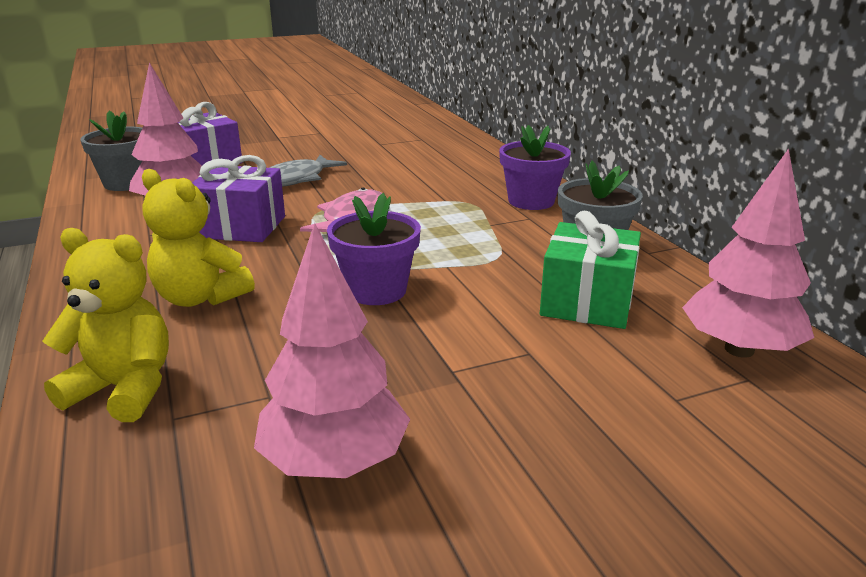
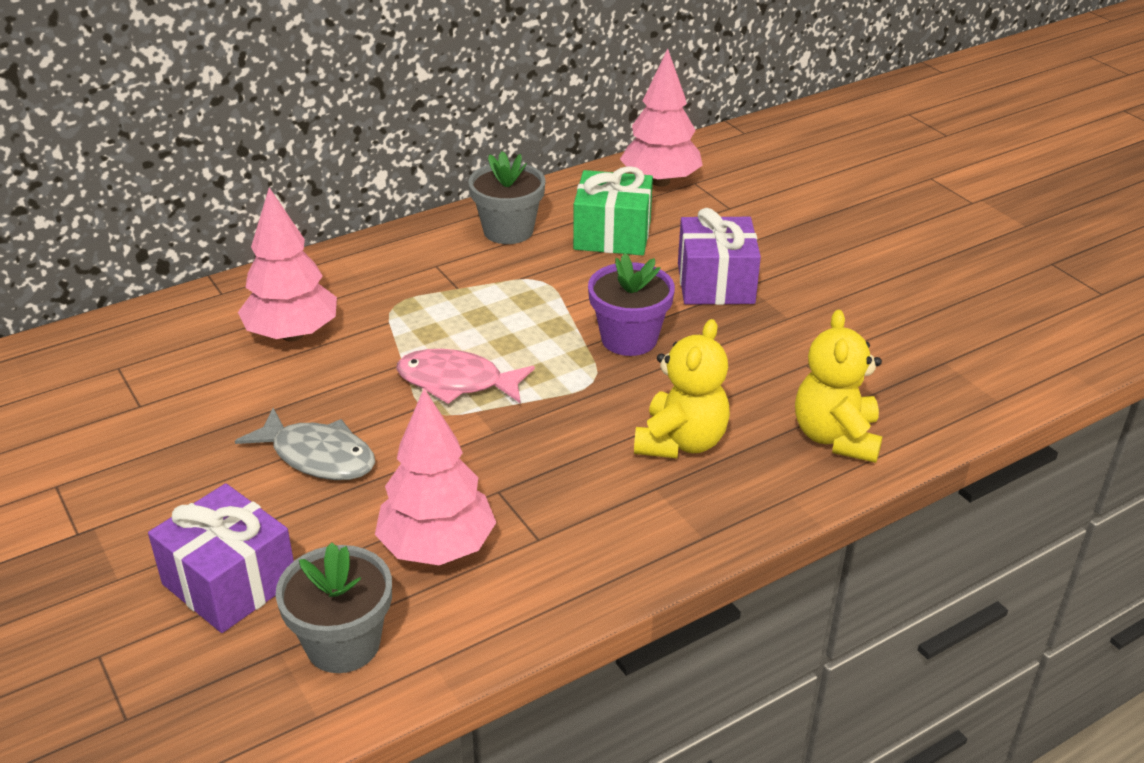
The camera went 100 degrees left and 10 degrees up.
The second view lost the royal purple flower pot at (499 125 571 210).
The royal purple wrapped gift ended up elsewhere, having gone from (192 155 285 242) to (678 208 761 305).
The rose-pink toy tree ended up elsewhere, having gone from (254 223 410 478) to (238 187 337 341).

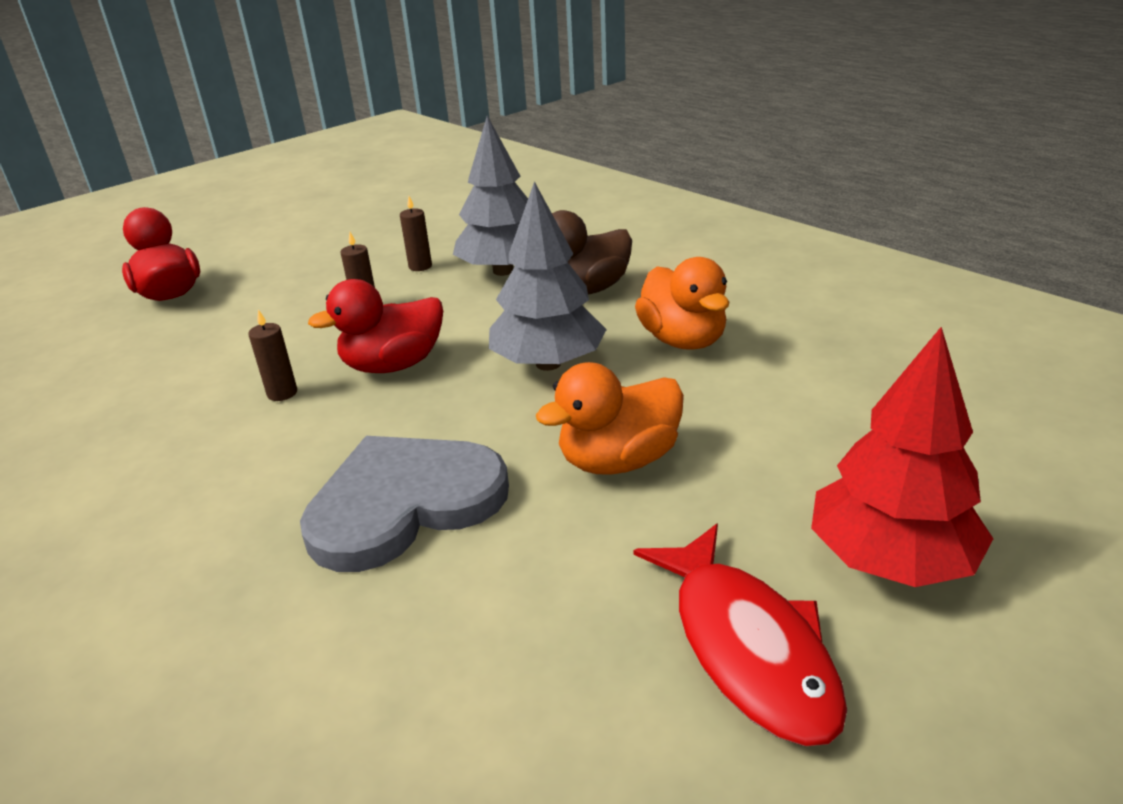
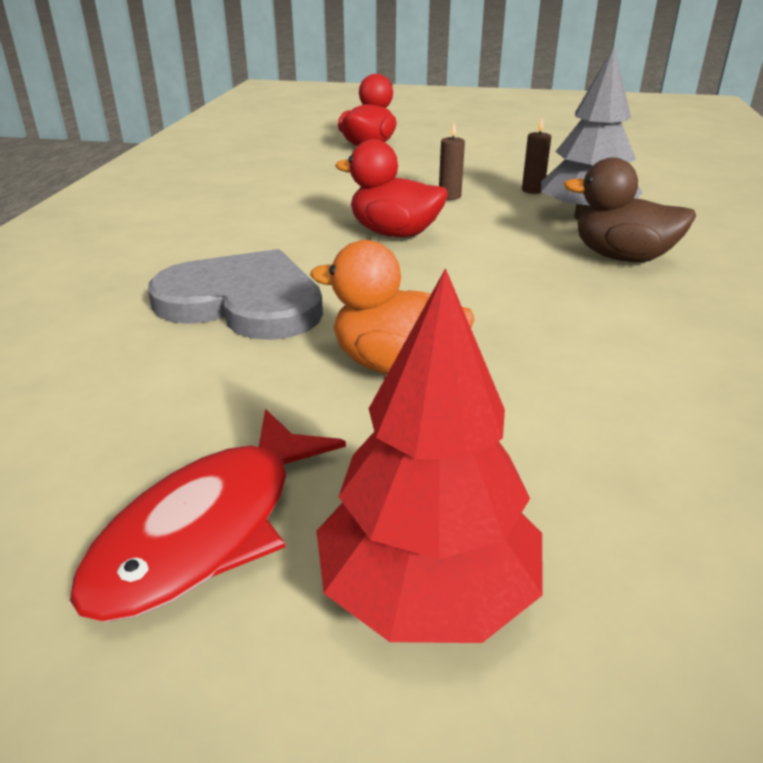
The camera went 50 degrees right and 0 degrees up.
The second view lost the dark brown pillar candle at (249 310 297 401).
The second view lost the gray toy tree at (489 181 607 371).
The second view lost the orange duck at (635 257 729 350).

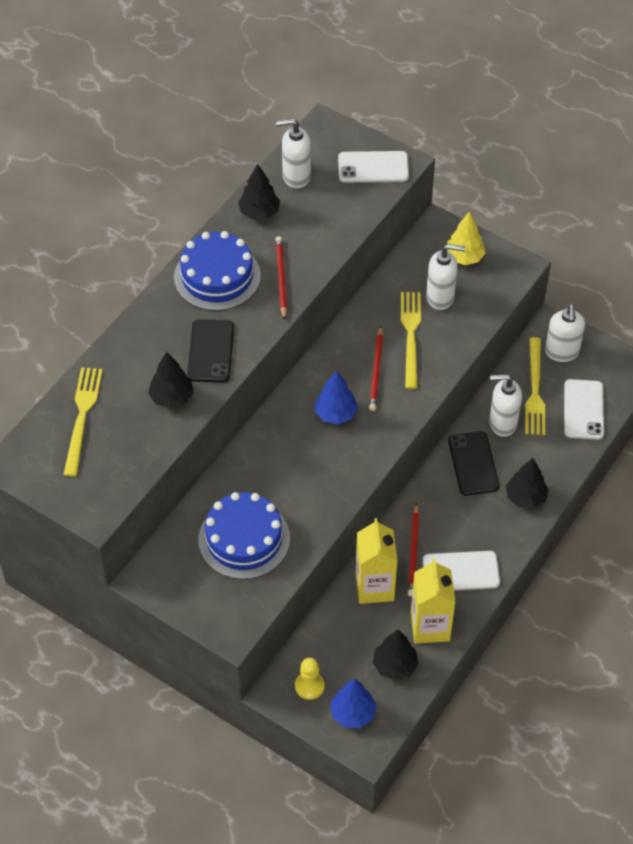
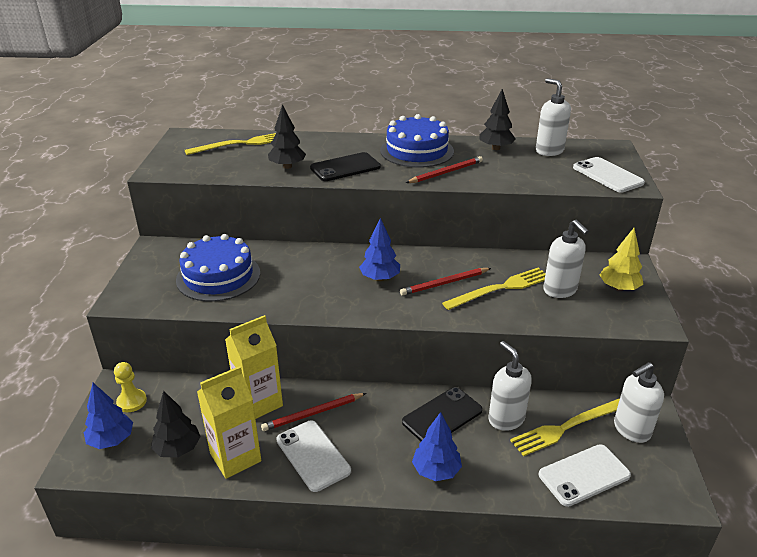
The camera went 60 degrees right and 20 degrees down.
What was the black toy tree at (506 458 549 509) turned into the royal blue toy tree at (412 412 462 481).

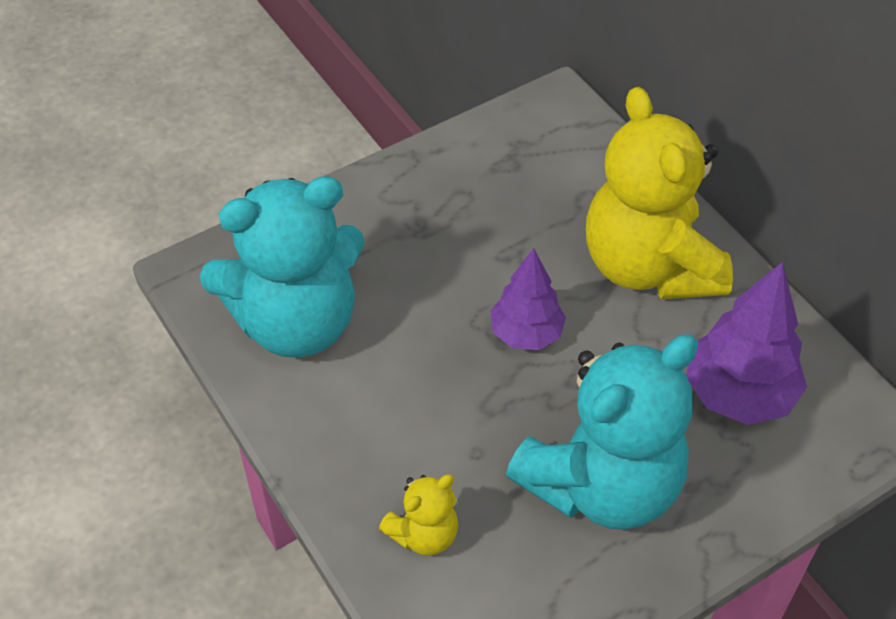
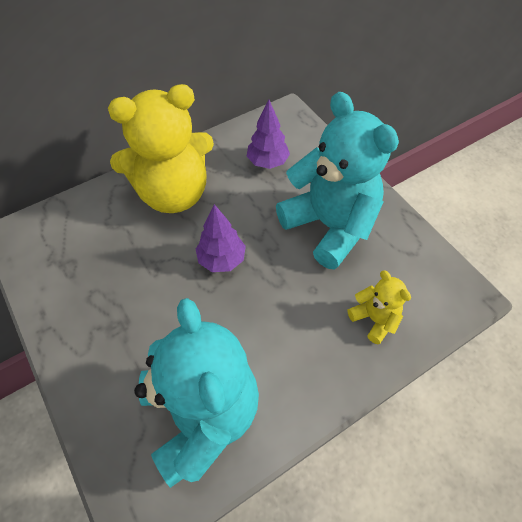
The camera went 90 degrees left and 5 degrees up.
The size of the royal purple toy tree at (686 262 807 425) changed by a factor of 0.66.

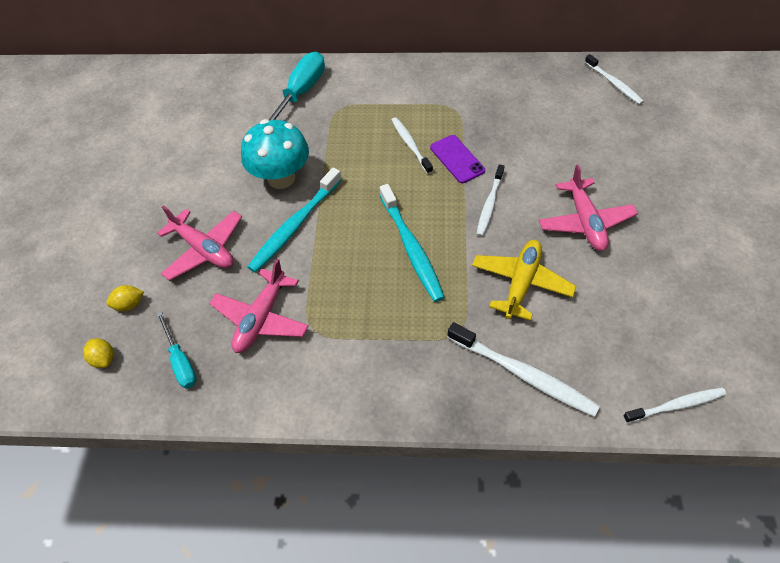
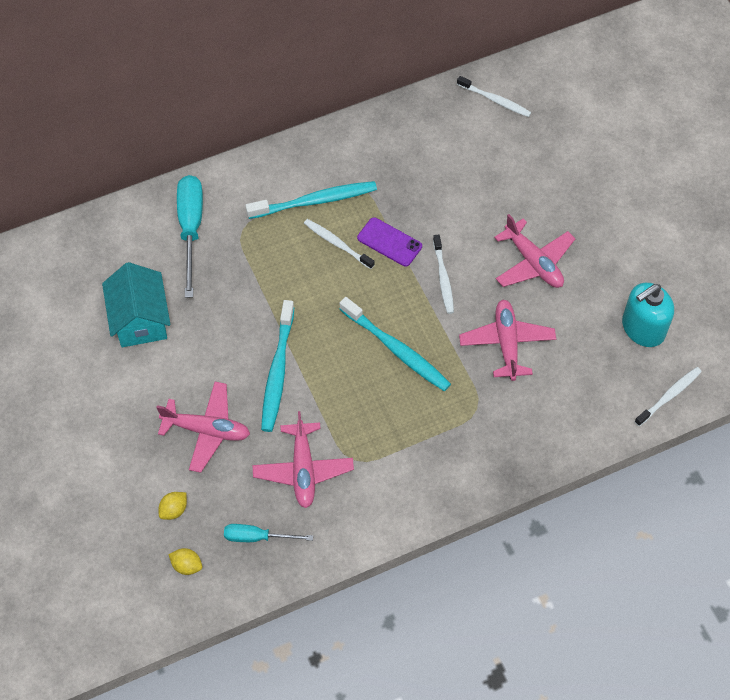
The camera went 30 degrees left and 5 degrees up.
The second view lost the aqua fungus at (241 119 309 189).
The second view lost the white dental brush at (447 322 600 417).
The second view gained the aqua house at (102 262 170 347).
The second view gained the aqua dental brush at (245 181 377 219).
The second view gained the aqua soap dispenser at (622 283 674 347).
What was the yellow toy plane at (472 240 576 321) turned into the rose-pink toy plane at (459 300 556 381).
The aqua flat screwdriver at (157 311 197 389) ended up facing another way, 150 degrees clockwise from before.

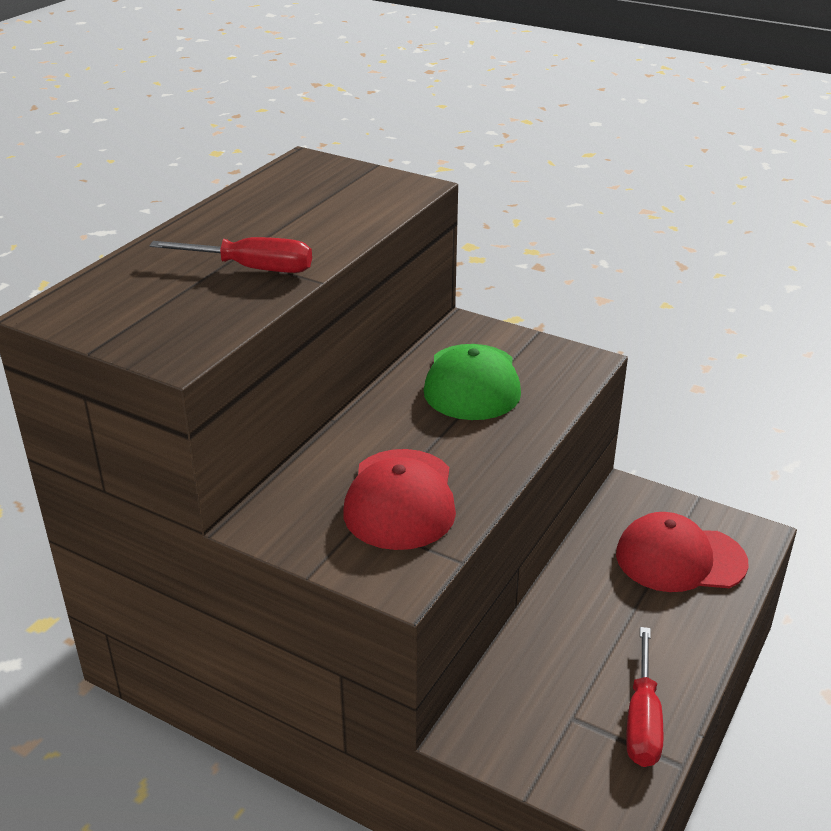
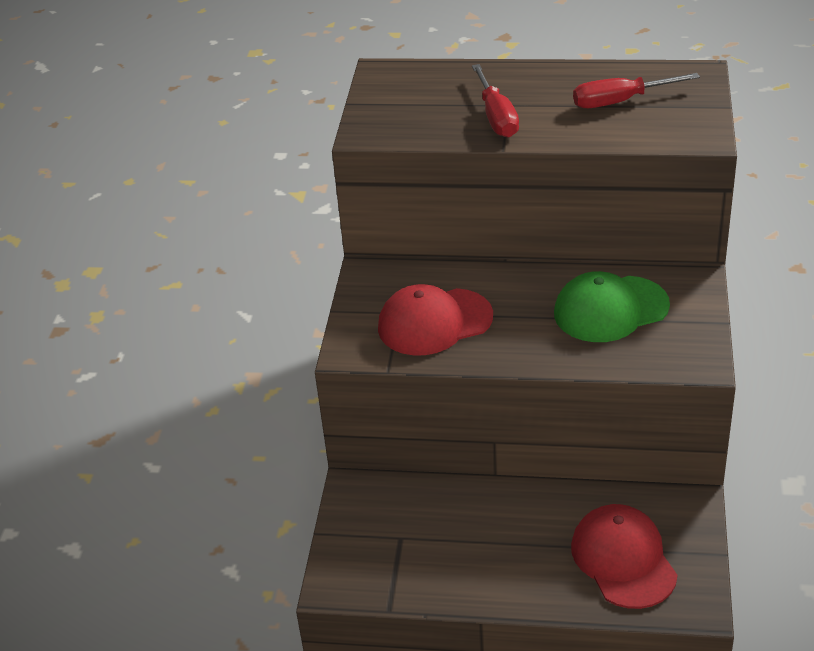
The camera went 70 degrees right and 5 degrees up.
The scarlet flat screwdriver ended up elsewhere, having gone from (626 627 663 767) to (573 73 700 108).

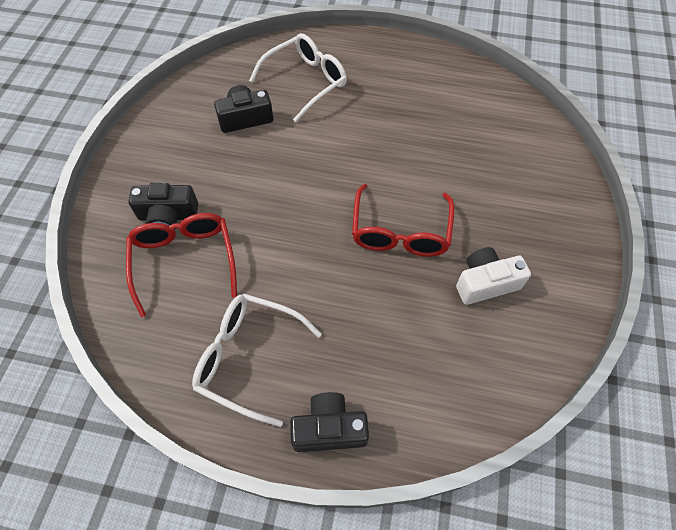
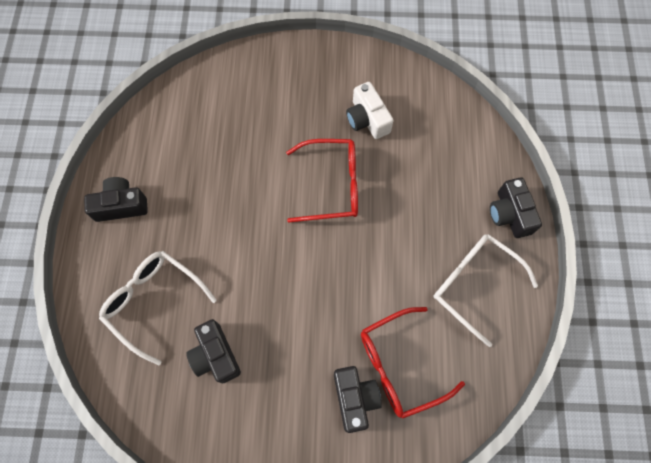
The camera went 100 degrees left and 10 degrees up.
The second view gained the black photo camera at (84 177 148 222).
The white spectacles at (192 293 322 427) ended up facing another way, 120 degrees clockwise from before.

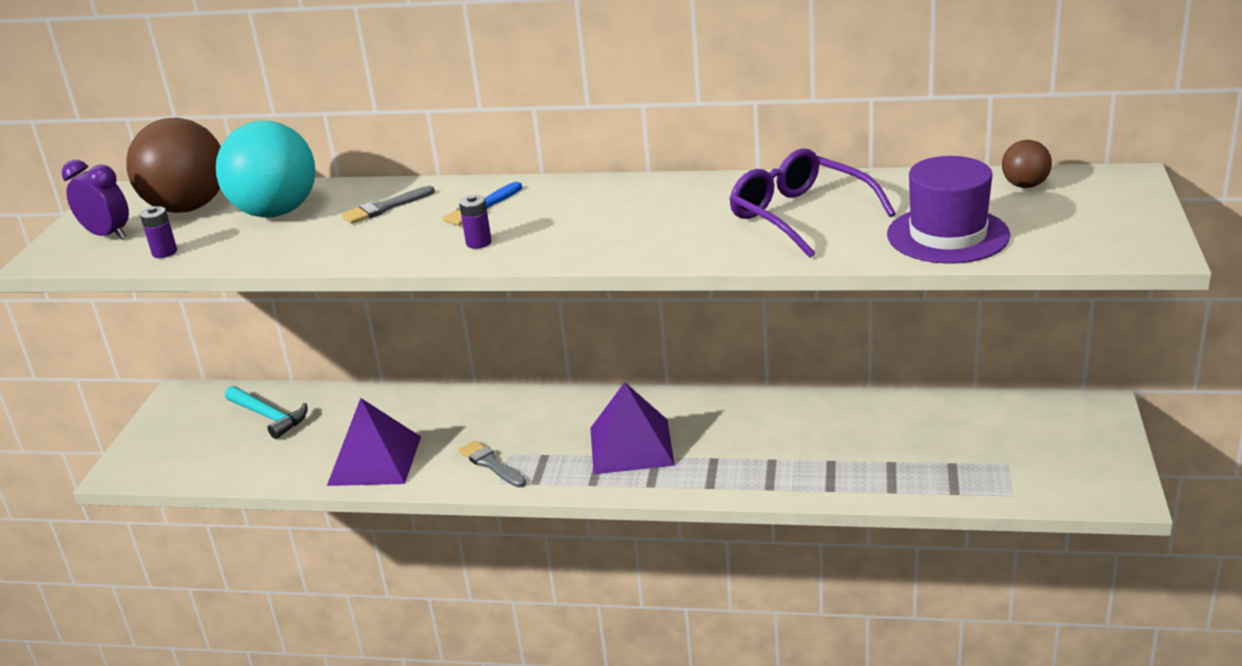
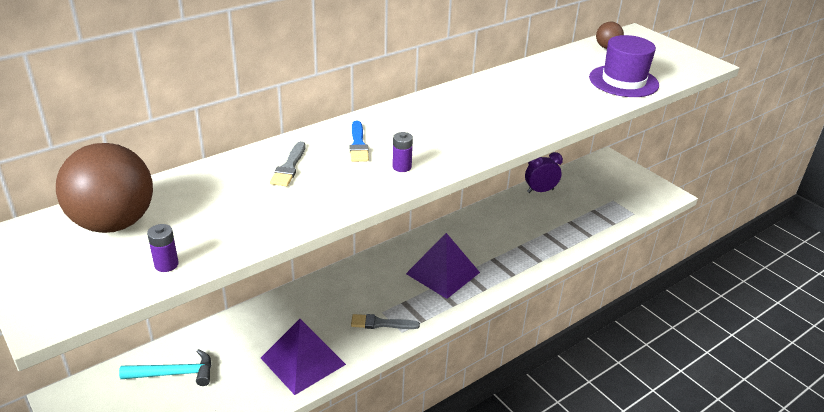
The camera went 50 degrees left and 5 degrees up.
The second view lost the aqua play ball at (215 121 315 218).
The second view lost the royal purple spectacles at (729 148 896 258).
The royal purple clock ended up elsewhere, having gone from (62 160 129 240) to (525 152 563 193).

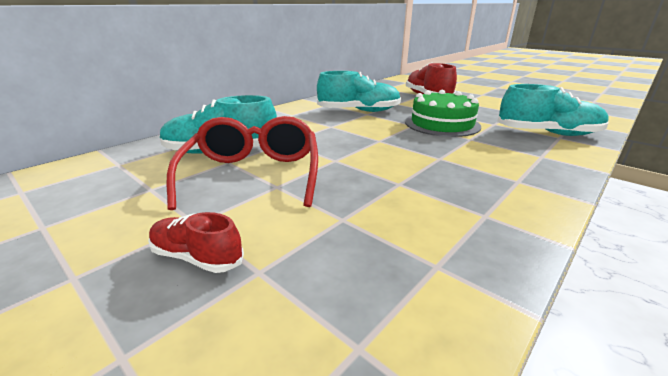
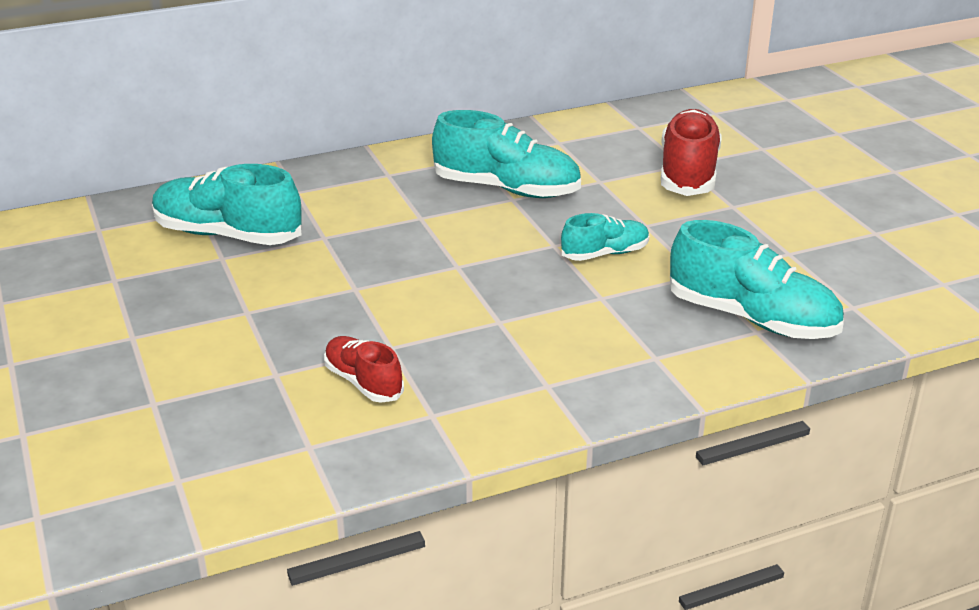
The camera went 25 degrees right and 5 degrees up.
The second view lost the scarlet spectacles at (167 116 318 210).
The scarlet sneaker ended up elsewhere, having gone from (148 212 244 273) to (324 336 404 403).
Where the emerald gateau stood at (405 90 481 137), the aqua sneaker came to stand at (561 213 649 261).

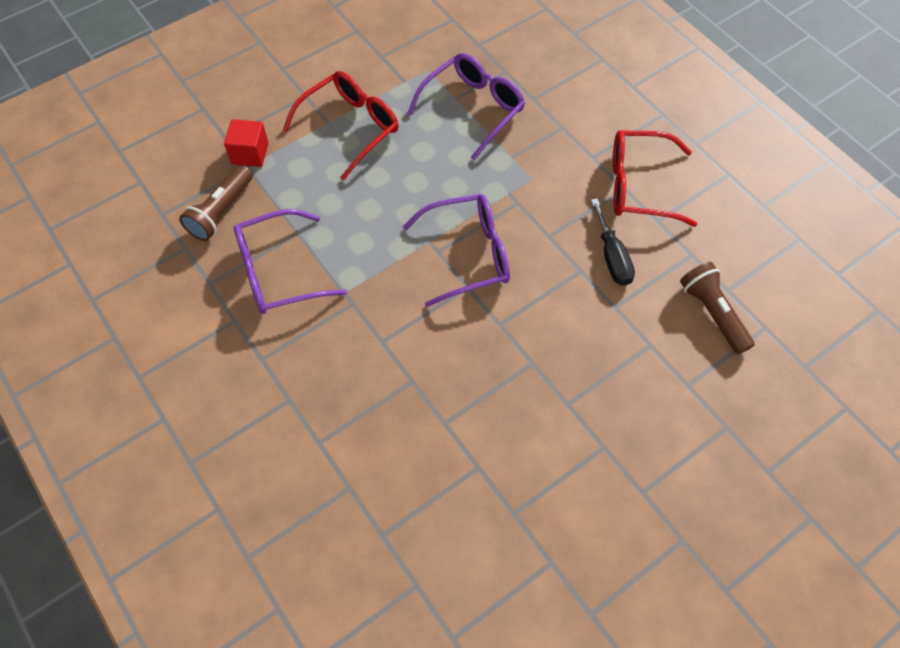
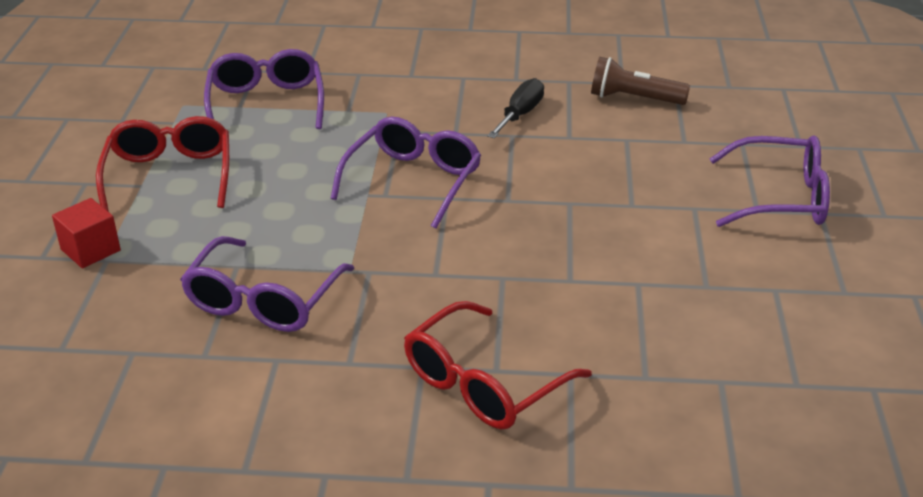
The camera went 50 degrees left and 25 degrees down.
The second view lost the dark brown torch at (179 165 253 241).
The second view gained the royal purple spectacles at (710 135 830 227).
The scarlet spectacles ended up elsewhere, having gone from (613 130 697 227) to (404 301 592 430).
The black flat screwdriver at (591 198 635 286) ended up facing another way, 90 degrees counterclockwise from before.

